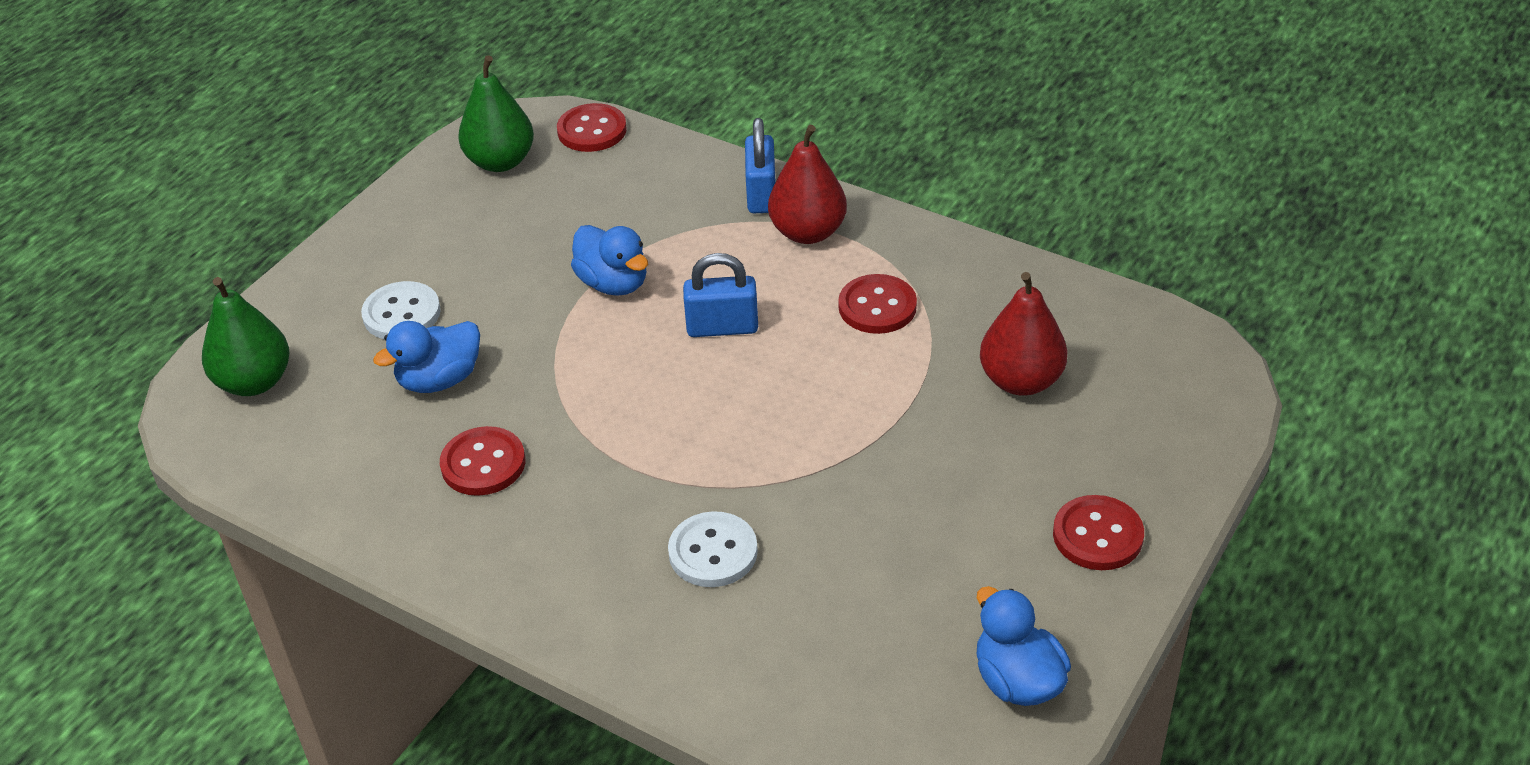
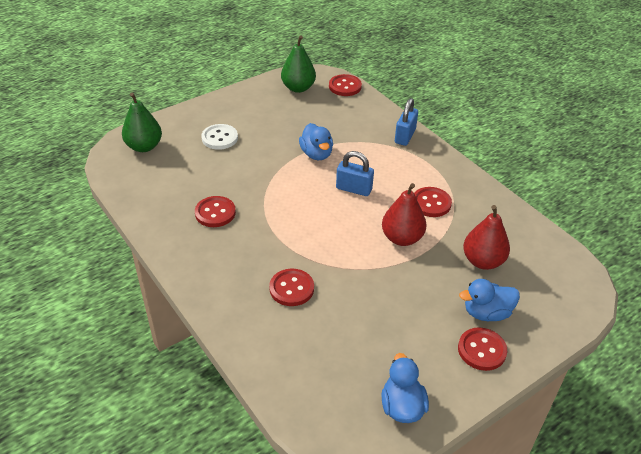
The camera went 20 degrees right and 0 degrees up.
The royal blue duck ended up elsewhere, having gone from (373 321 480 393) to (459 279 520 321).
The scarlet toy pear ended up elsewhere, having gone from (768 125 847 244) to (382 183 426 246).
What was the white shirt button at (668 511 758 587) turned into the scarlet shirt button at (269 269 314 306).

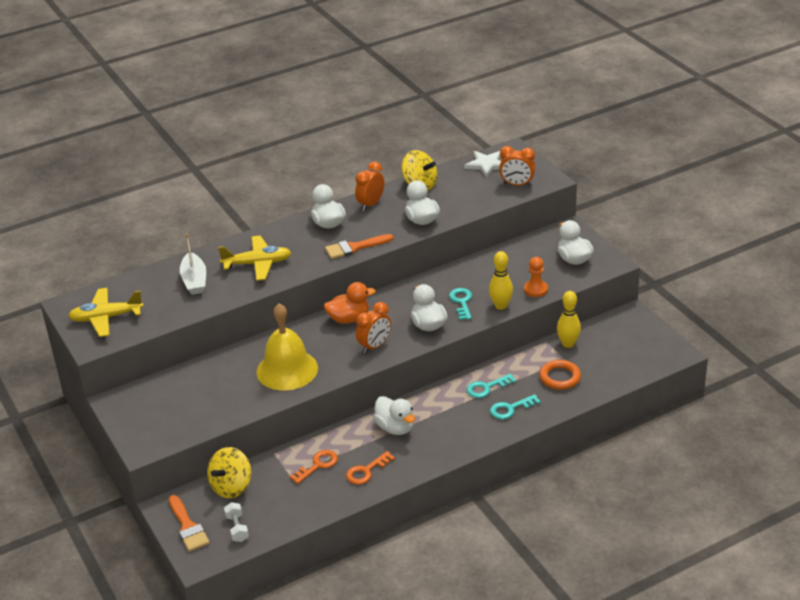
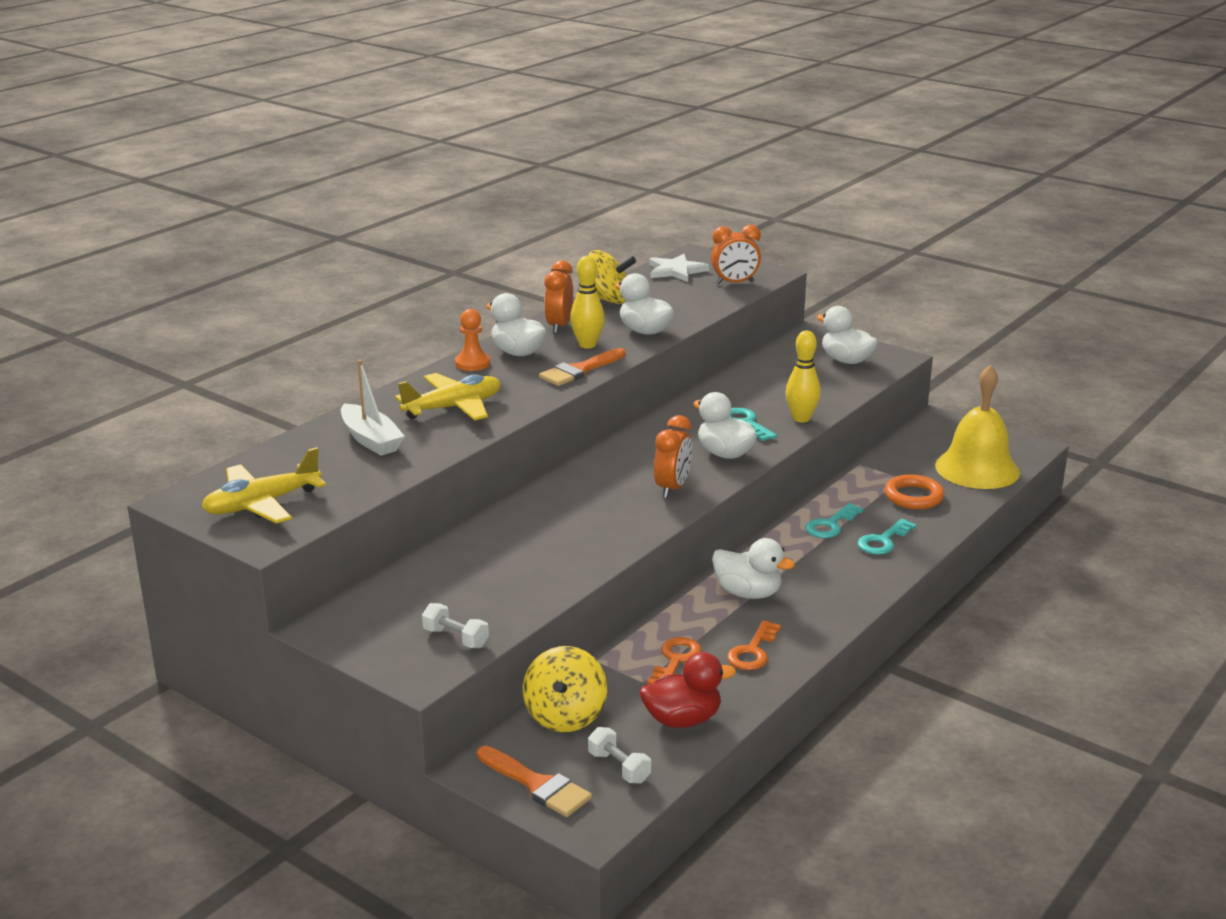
The camera went 25 degrees left and 10 degrees down.
The second view lost the orange duck at (324 282 376 324).
The second view gained the white hand weight at (422 603 489 648).
The second view gained the scarlet duck at (640 652 736 728).
The yellow hand bell ended up elsewhere, having gone from (256 303 318 391) to (935 365 1020 489).
The orange game pawn ended up elsewhere, having gone from (524 257 548 297) to (455 309 490 371).
The yellow skittle ended up elsewhere, having gone from (557 291 581 348) to (570 256 605 349).

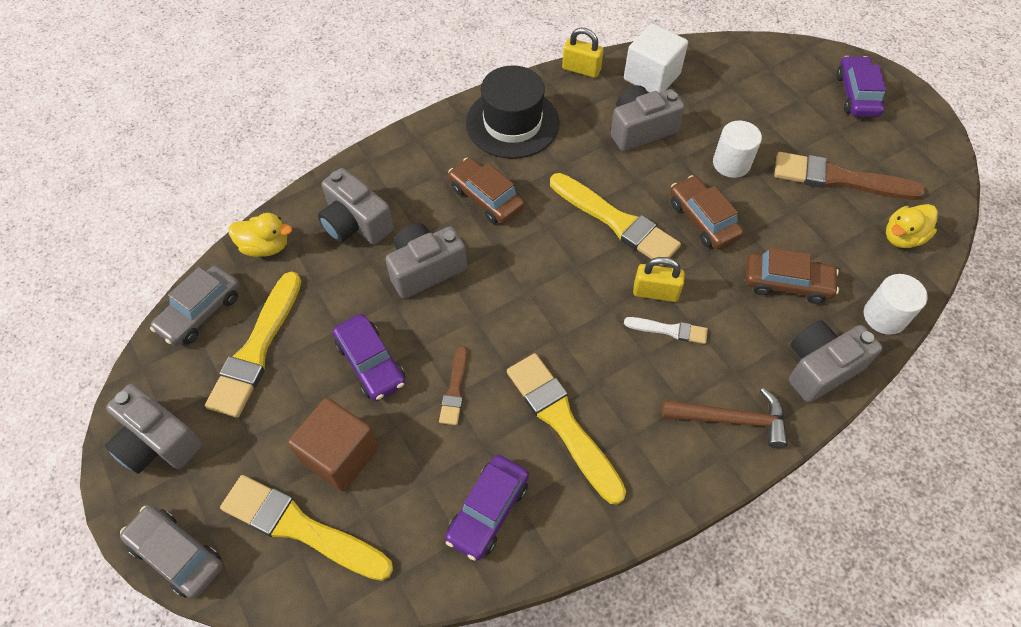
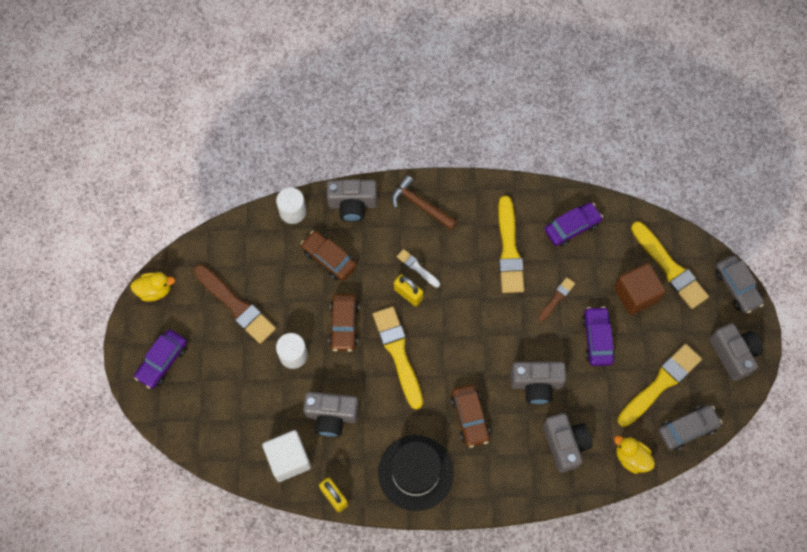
The camera went 150 degrees left and 10 degrees up.
The yellow duck ended up elsewhere, having gone from (886 204 938 248) to (130 272 175 301).

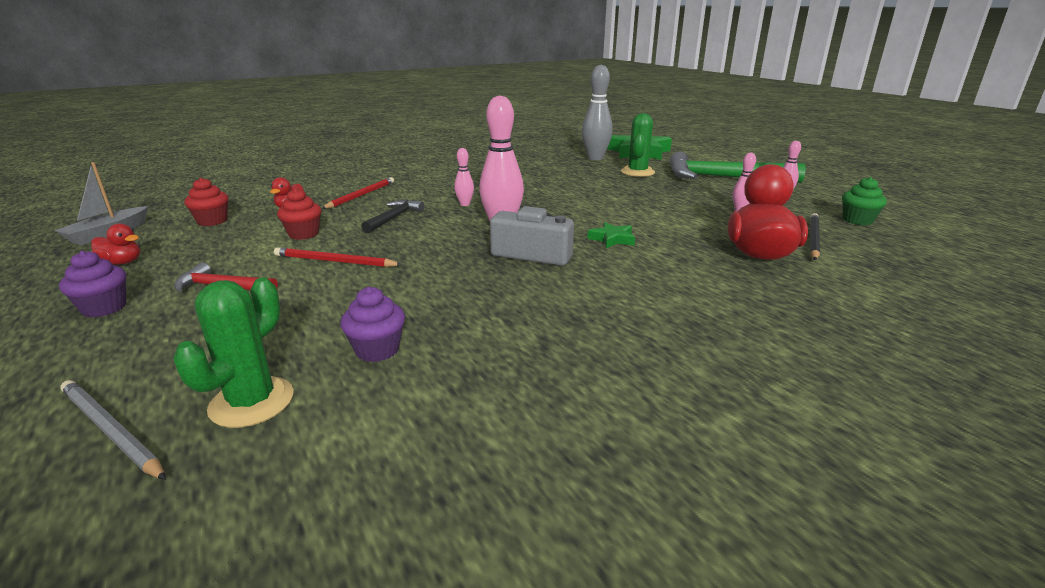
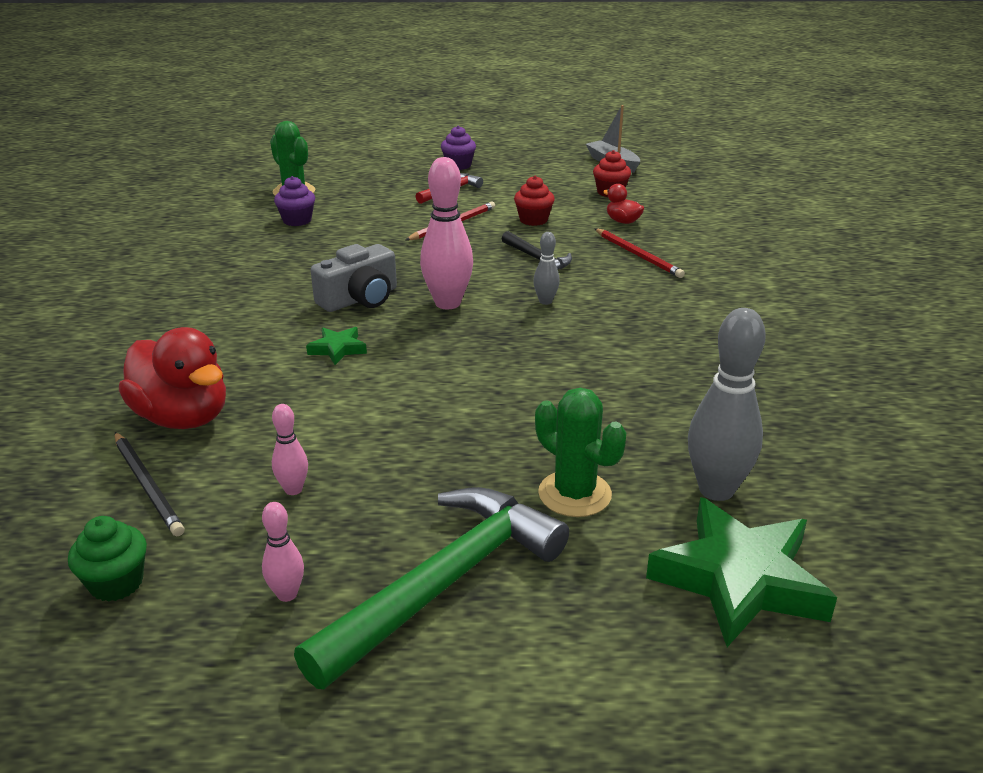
The camera went 120 degrees right and 5 degrees up.
The second view lost the gray wooden pencil at (60 380 166 480).
The second view lost the scarlet duck at (91 224 140 265).
What was the rose-pink skittle at (454 148 474 206) turned into the gray skittle at (533 232 560 305).

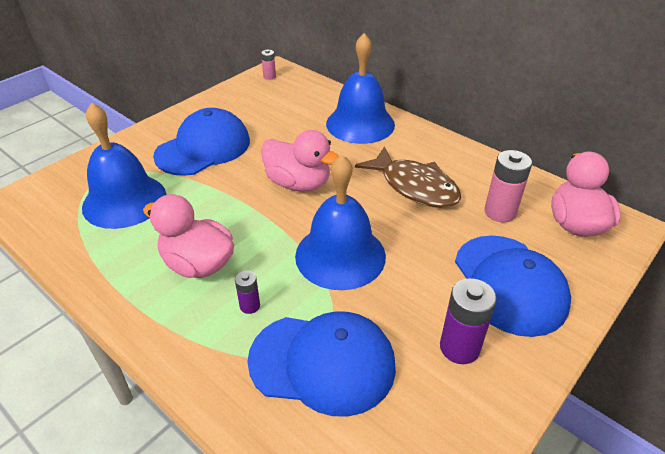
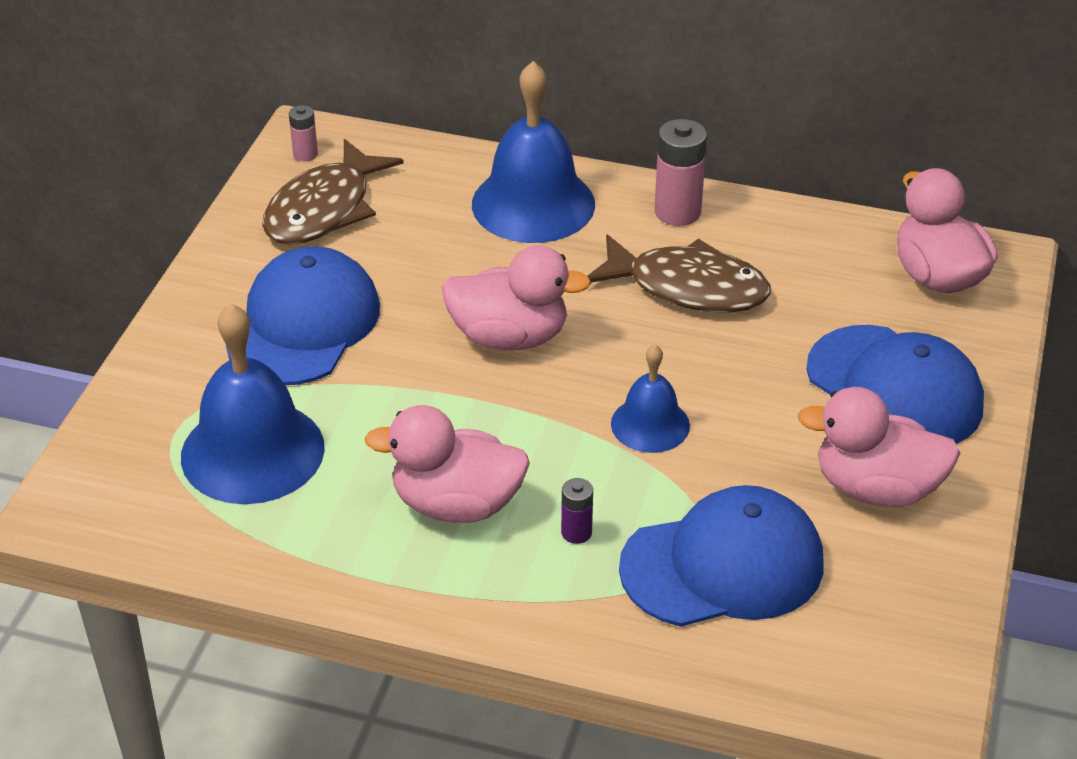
The camera went 25 degrees left and 0 degrees up.
The second view gained the dark brown fish at (262 138 404 245).
The rose-pink AA battery ended up elsewhere, having gone from (484 150 532 222) to (654 119 707 226).
Where the royal purple AA battery stood at (440 278 497 364), the rose-pink duck came to stand at (797 387 960 507).
The size of the royal blue hand bell at (295 155 386 290) changed by a factor of 0.56.

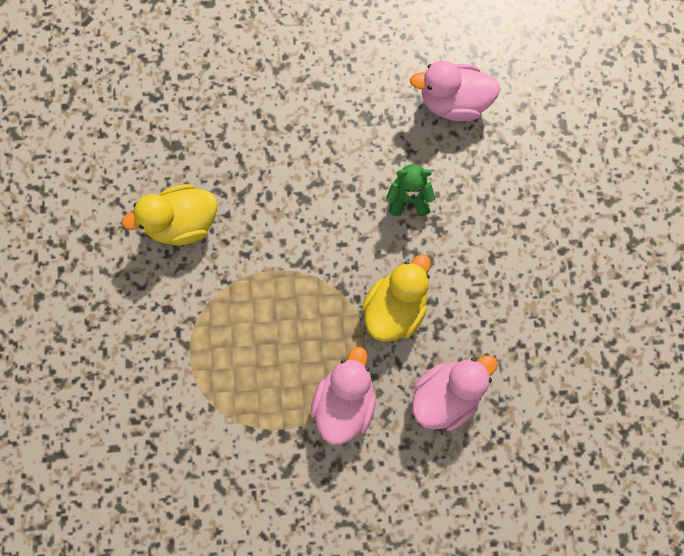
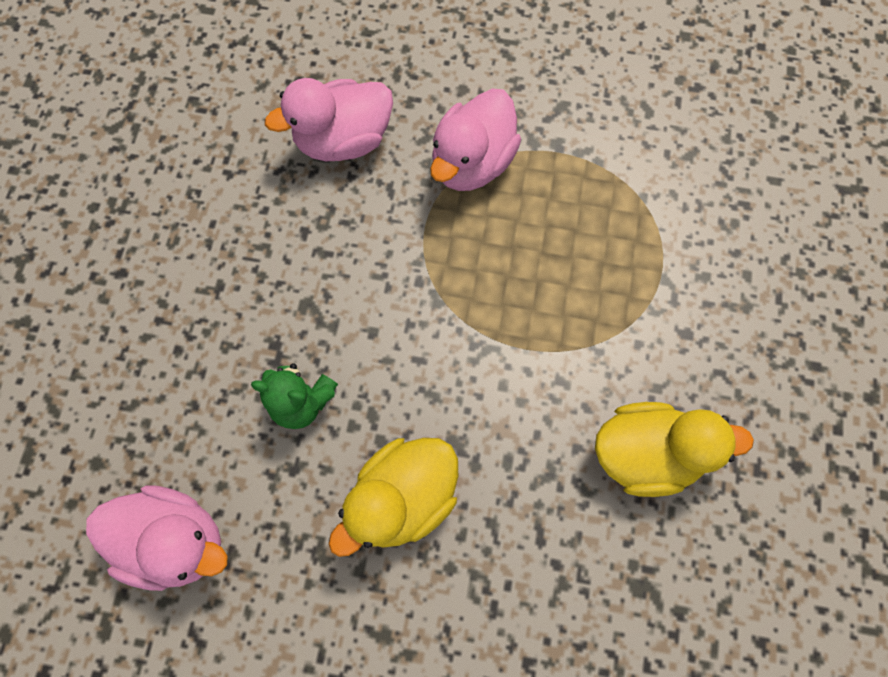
The camera went 165 degrees left and 5 degrees down.
The yellow duck ended up elsewhere, having gone from (361 254 431 342) to (329 438 458 557).

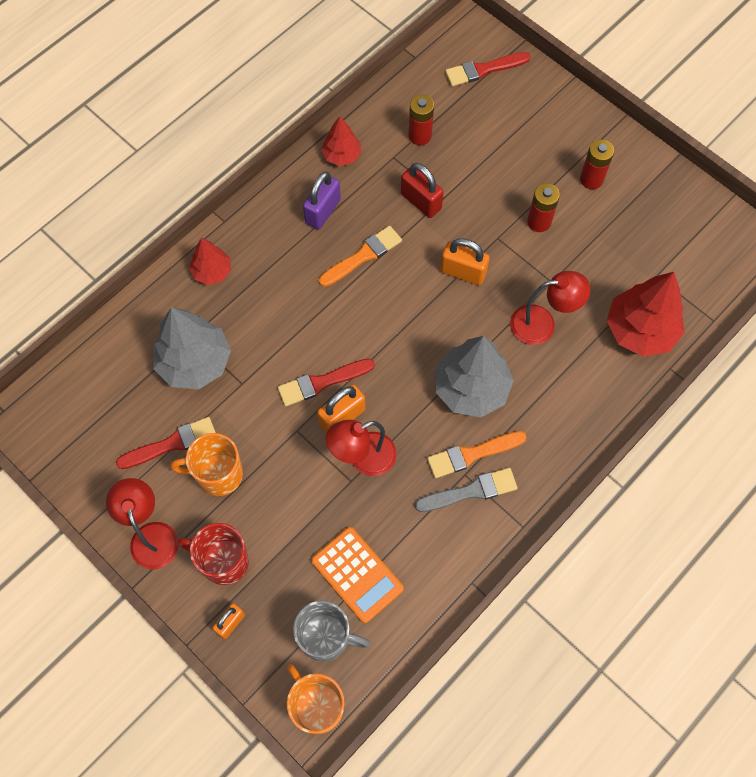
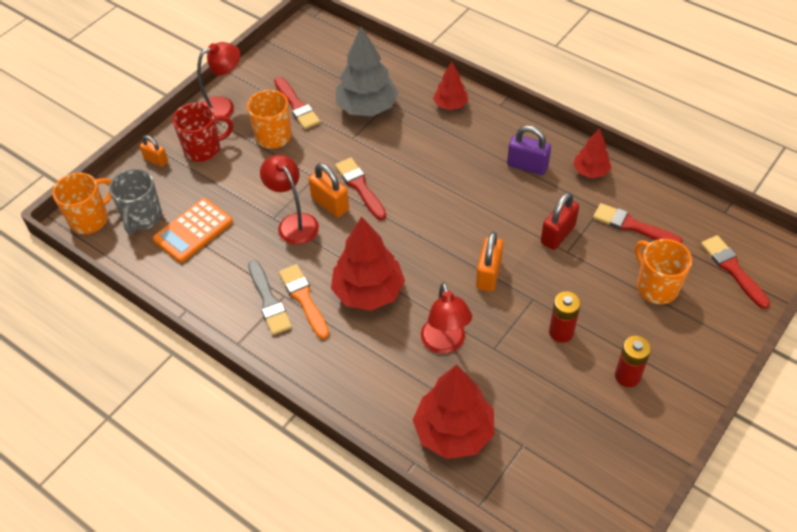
The camera went 85 degrees right and 15 degrees down.
The second view lost the orange paintbrush at (319 226 402 287).
The second view gained the orange coffee mug at (635 239 692 304).
Where the scarlet AA battery stood at (408 95 434 145), the scarlet paintbrush came to stand at (593 203 683 244).
What was the gray toy tree at (435 336 514 418) turned into the scarlet toy tree at (331 216 405 311).
The scarlet coffee mug at (177 523 249 585) ended up facing another way, 60 degrees clockwise from before.

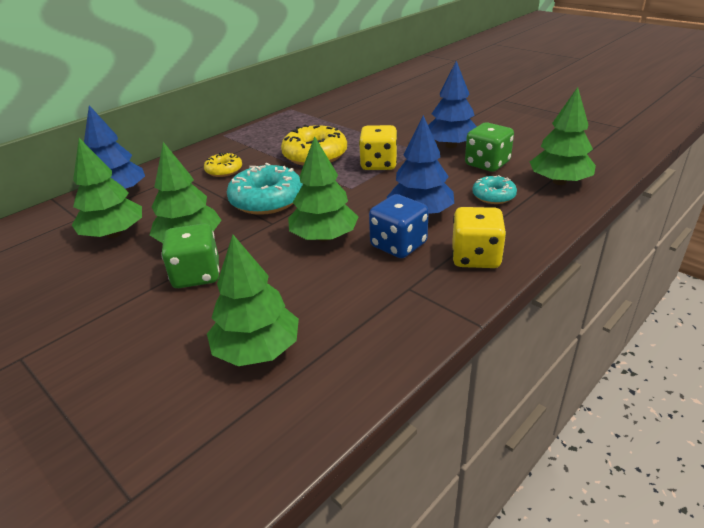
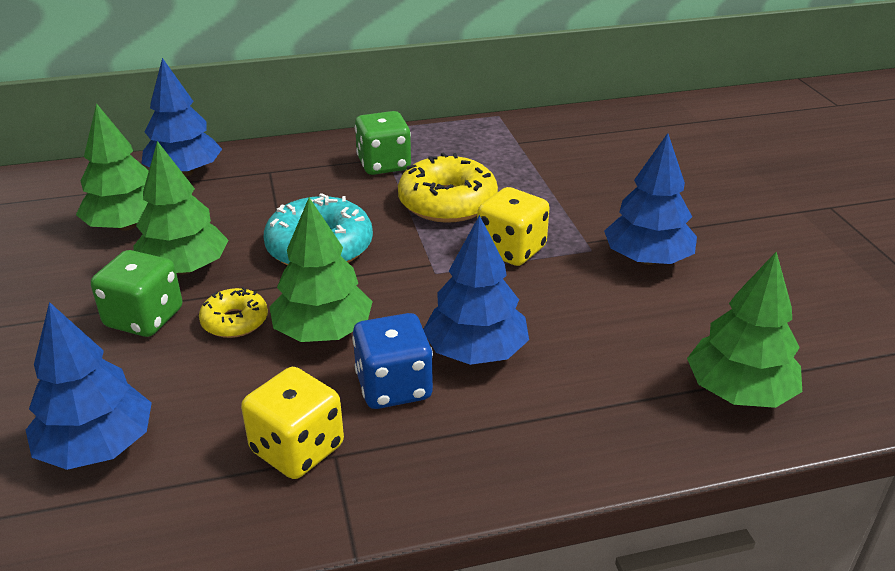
The camera went 30 degrees right and 0 degrees up.
The second view lost the aqua glazed donut at (472 175 517 204).
The yellow glazed donut ended up elsewhere, having gone from (204 152 242 177) to (199 287 268 338).
The yellow game die ended up elsewhere, having gone from (452 207 506 268) to (241 367 344 479).
The emerald game die ended up elsewhere, having gone from (465 122 514 172) to (355 111 411 175).
What was the emerald toy tree at (207 235 299 366) turned into the royal blue toy tree at (26 302 152 470).

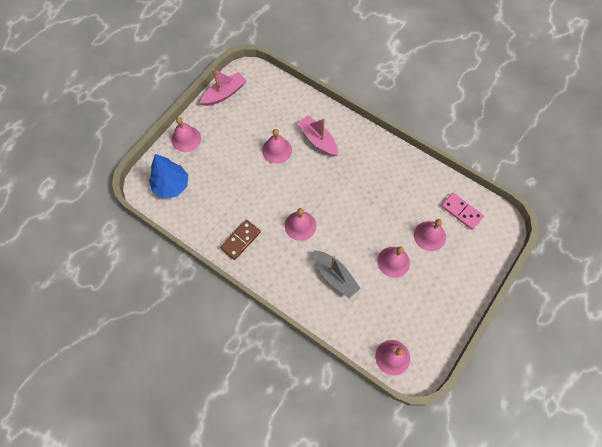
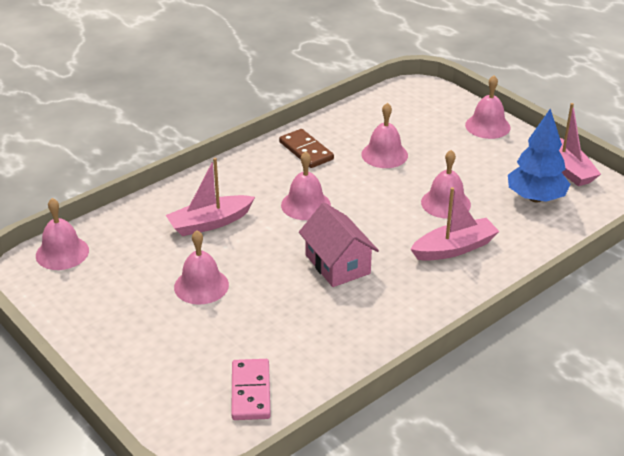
The camera went 105 degrees right and 30 degrees down.
The second view gained the rose-pink house at (299 202 379 287).
The royal blue toy tree ended up elsewhere, having gone from (149 154 188 199) to (508 108 571 202).
The rose-pink hand bell ended up elsewhere, having gone from (414 219 446 251) to (361 103 408 168).
What was the gray toy boat at (314 250 361 298) turned into the rose-pink toy boat at (166 158 255 236).
The rose-pink domino tile at (441 193 484 230) ended up facing another way, 60 degrees counterclockwise from before.

